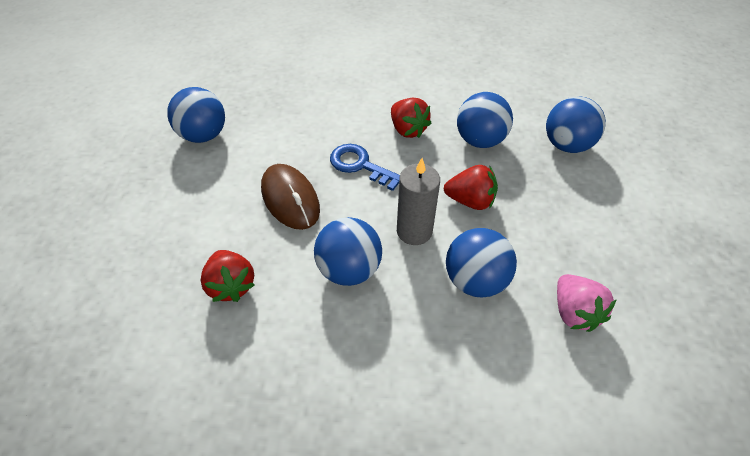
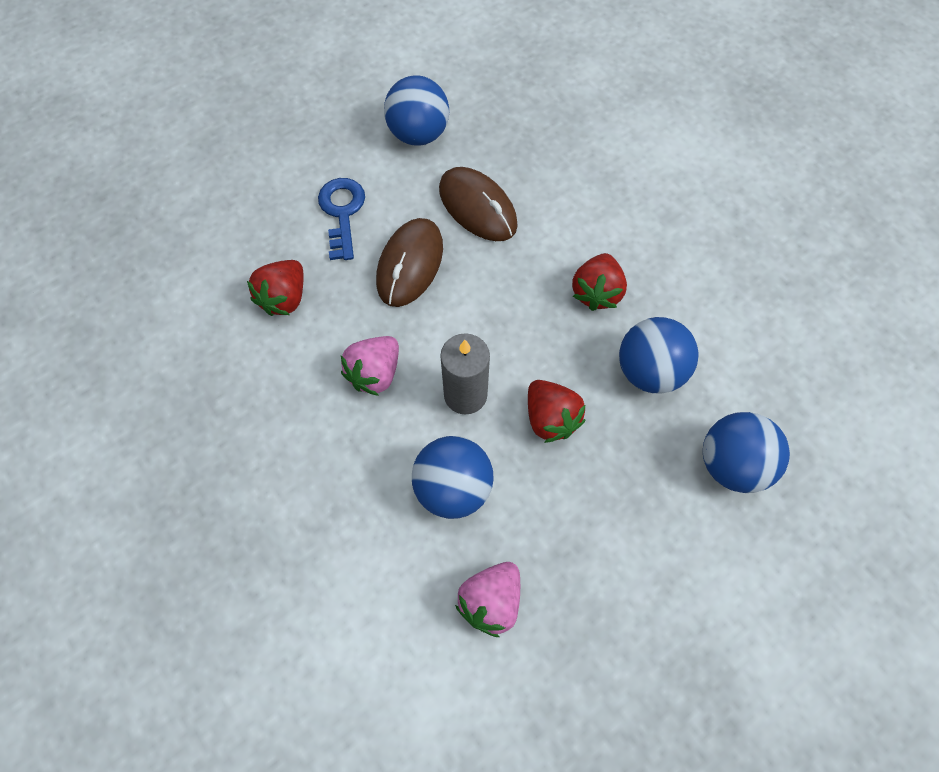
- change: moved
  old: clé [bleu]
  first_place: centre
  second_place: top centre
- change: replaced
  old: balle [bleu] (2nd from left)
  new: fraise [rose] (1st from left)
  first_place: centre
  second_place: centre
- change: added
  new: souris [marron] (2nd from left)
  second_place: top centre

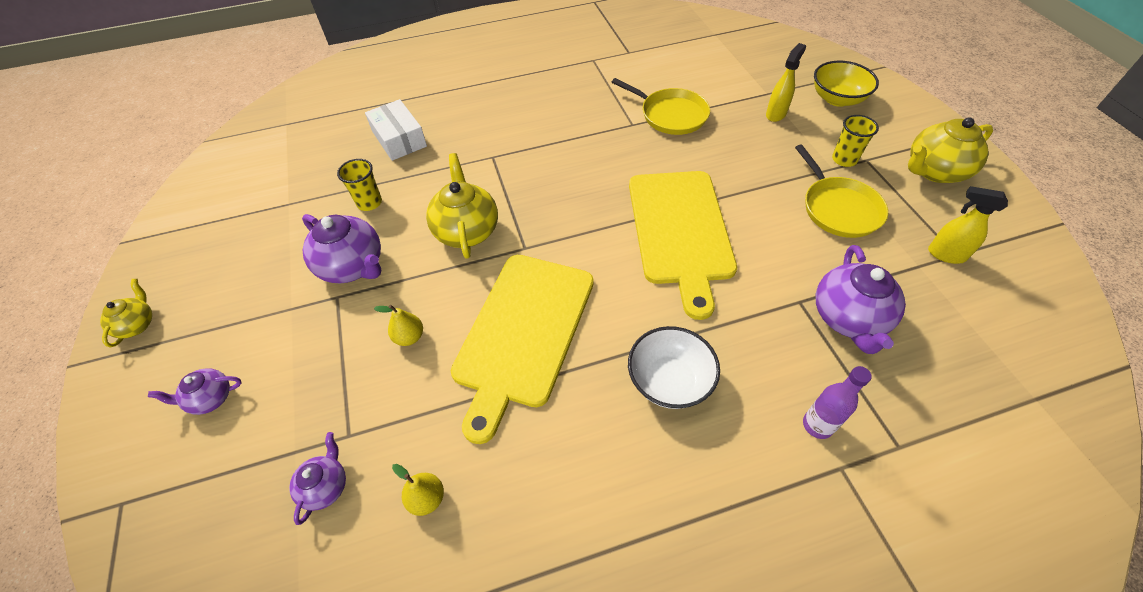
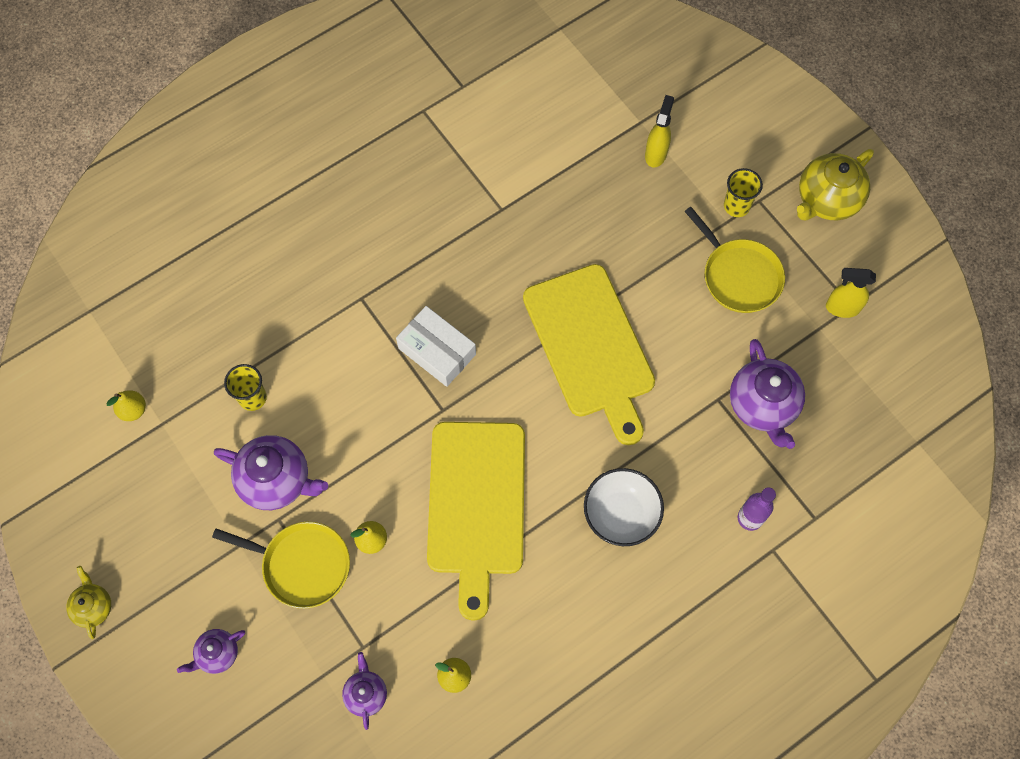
- change: added
  new: poire [jaune] (1st from left)
  second_place: middle left
- change: moved
  old: poêle [jaune] (1st from left)
  first_place: top centre
  second_place: bottom left
- change: moved
  old: boîte [blanc]
  first_place: top centre
  second_place: centre
- change: removed
  old: théière [jaune] (2nd from left)
  first_place: centre
- change: removed
  old: bol [jaune]
  first_place: top right

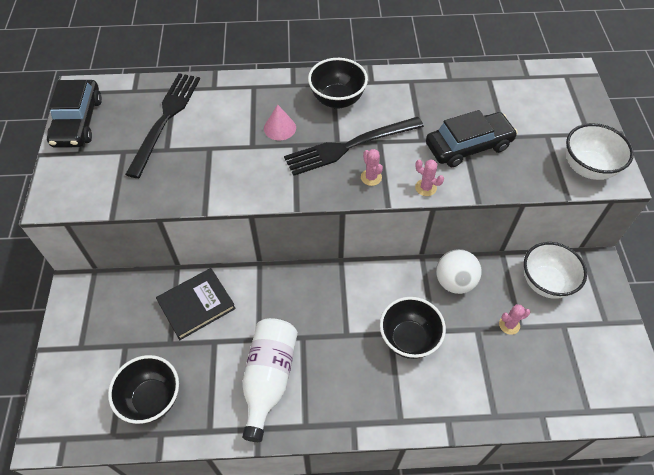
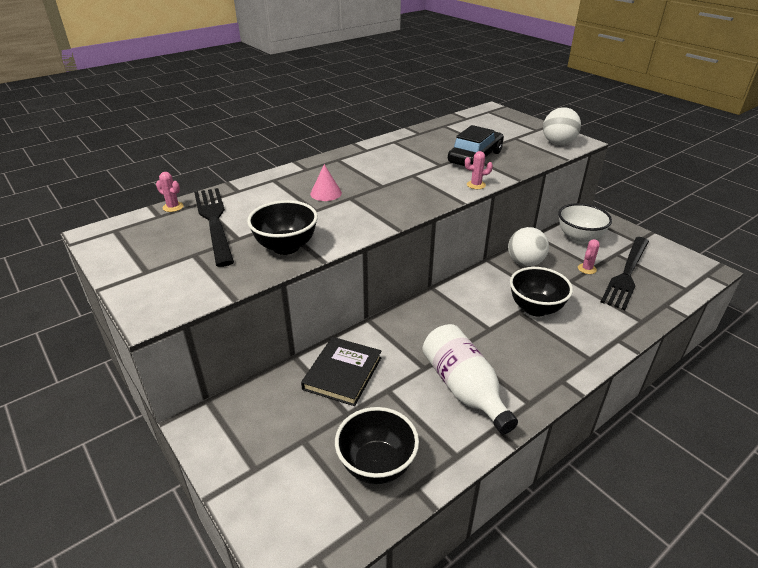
- change: moved
  old: cactus [rose] (1st from left)
  first_place: centre
  second_place: middle left
- change: moved
  old: bol [noir] (2nd from left in the first image)
  new: bol [noir] (1st from left)
  first_place: top centre
  second_place: centre
- change: replaced
  old: bol [blanc] (2nd from left)
  new: balle [blanc] (2nd from left)
  first_place: top right
  second_place: top right
- change: moved
  old: fourchette [noir] (2nd from left)
  first_place: top centre
  second_place: middle right
- change: removed
  old: voiture [noir] (1st from left)
  first_place: top left

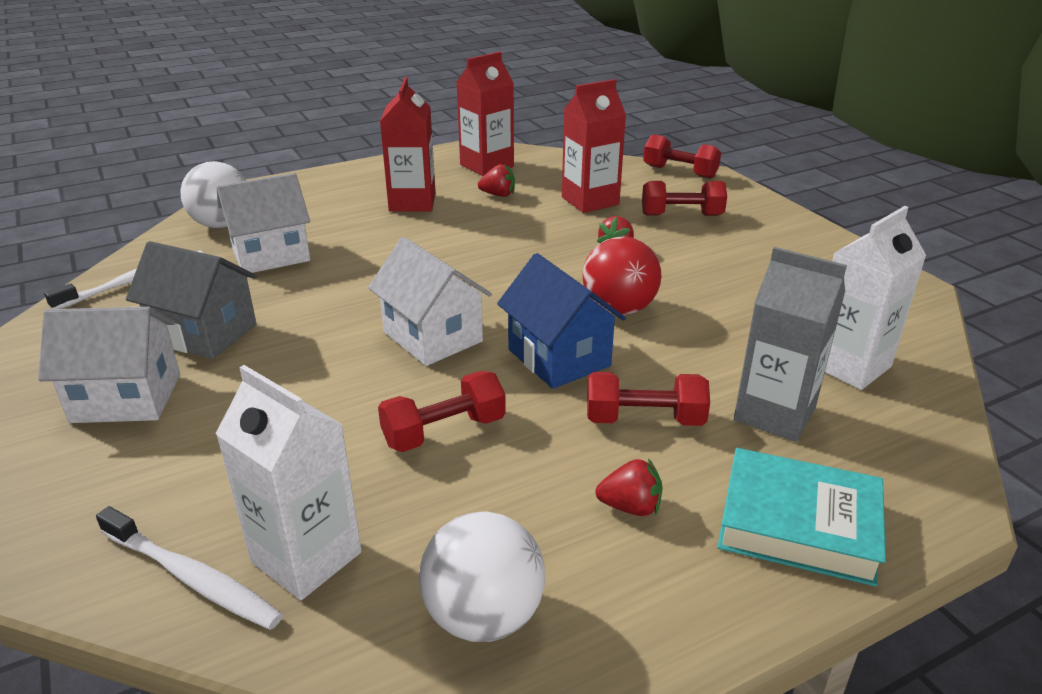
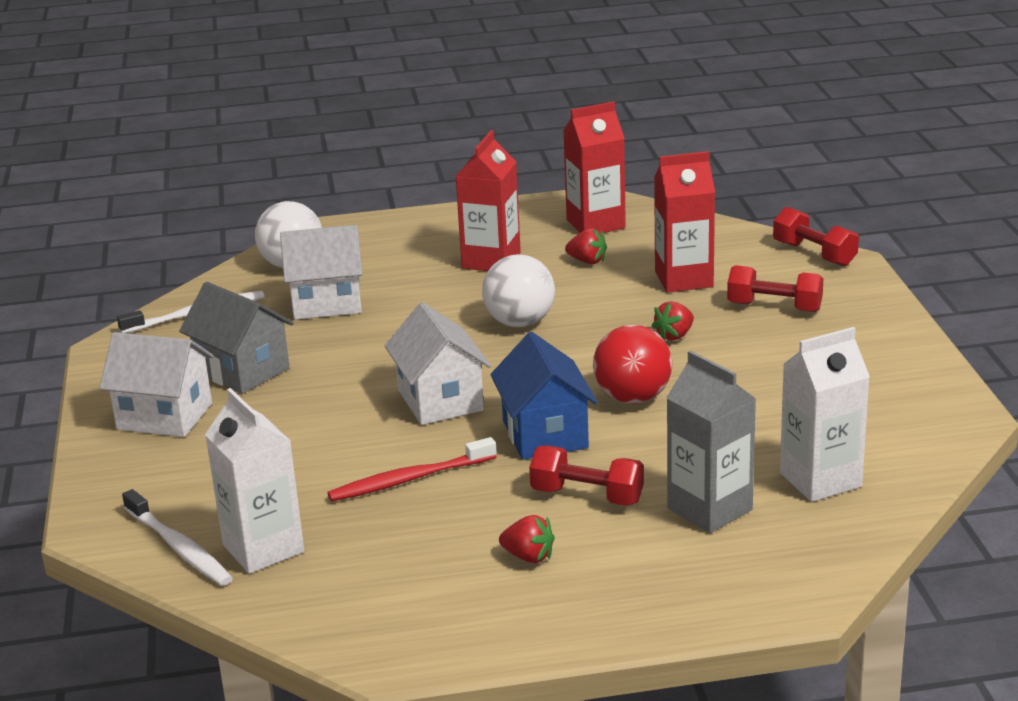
- change: replaced
  old: haltère [rouge] (1st from left)
  new: brosse à dents [rouge]
  first_place: centre
  second_place: bottom centre
- change: moved
  old: balle [blanc] (2nd from left)
  first_place: bottom centre
  second_place: centre
- change: removed
  old: livre [turquoise]
  first_place: bottom right

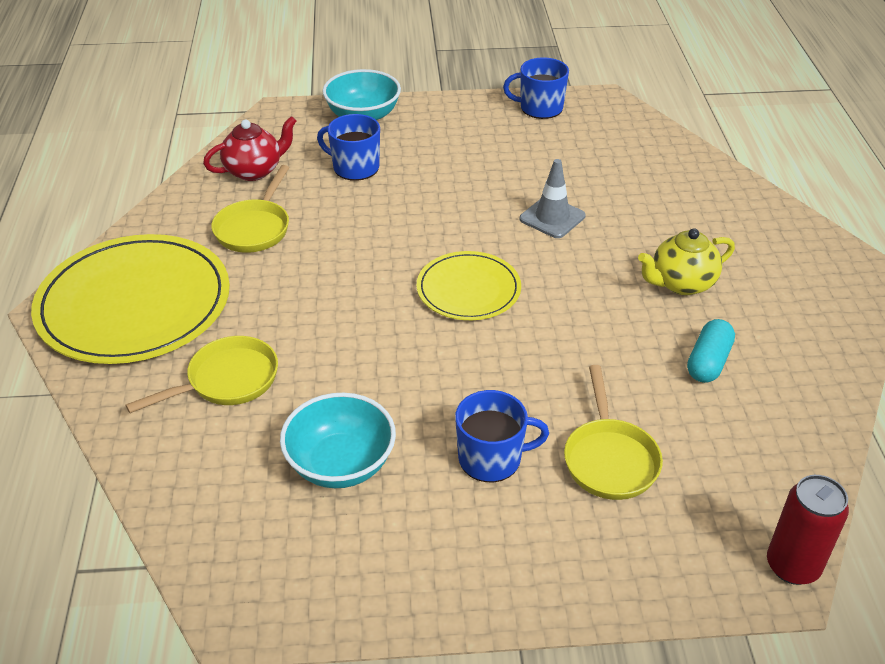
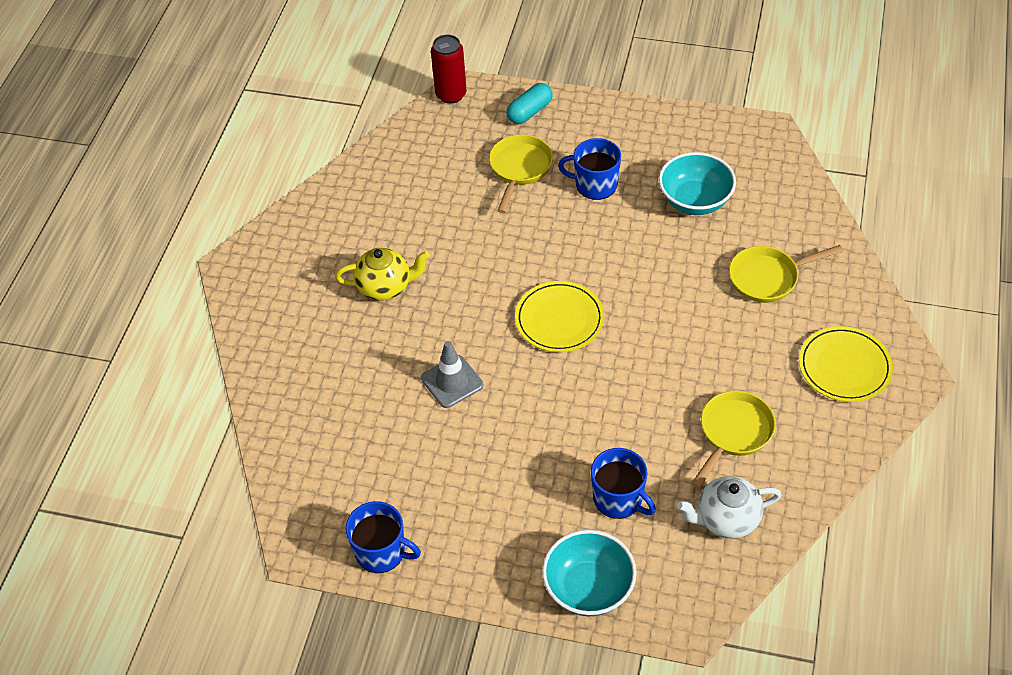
- change: moved
  old: gélule [turquoise]
  first_place: middle right
  second_place: top centre
- change: recoloured
  old: théière [rouge]
  new: théière [blanc]
  first_place: top left
  second_place: bottom right
- change: resized
  old: assiette [jaune] (1st from left in the first image)
  first_place: middle left
  second_place: middle right
  factor: 0.55

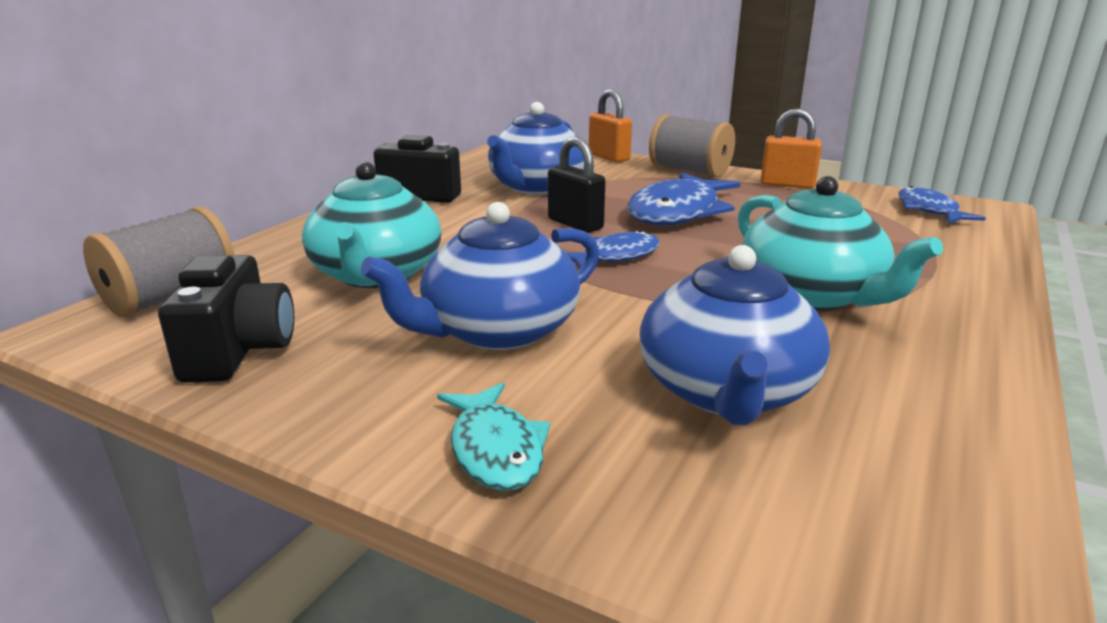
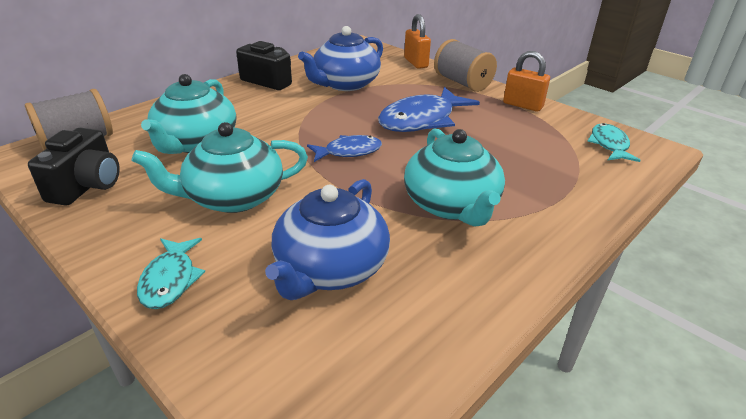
- change: recoloured
  old: théière [bleu] (1st from left)
  new: théière [turquoise] (2nd from left)
  first_place: centre
  second_place: middle left
- change: recoloured
  old: poisson [bleu] (3rd from left)
  new: poisson [turquoise] (2nd from left)
  first_place: top right
  second_place: middle right
- change: removed
  old: cadenas [noir]
  first_place: top centre

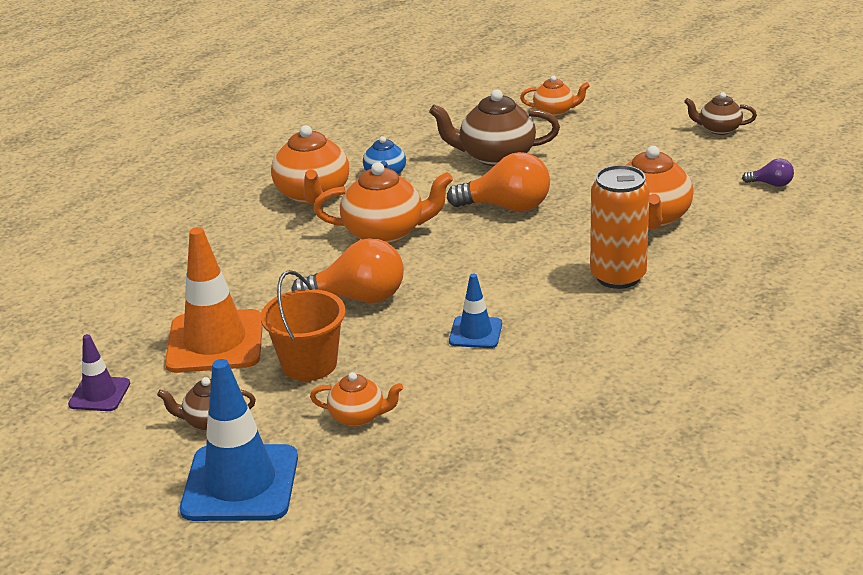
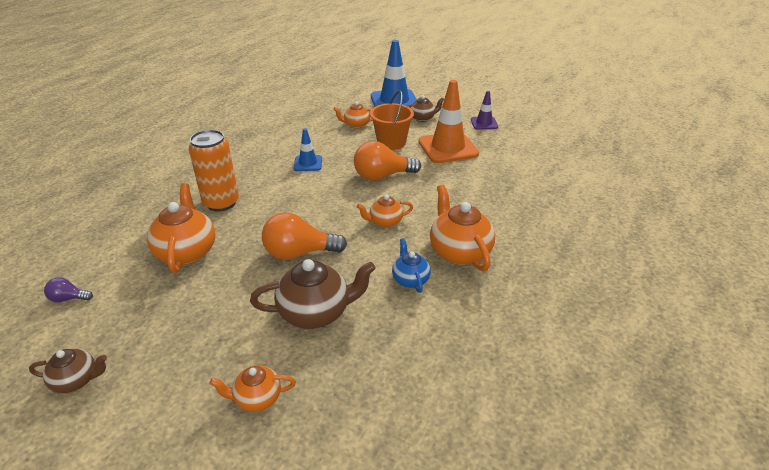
- change: resized
  old: théière [orange] (3rd from left in the first image)
  first_place: centre
  second_place: centre
  factor: 0.57

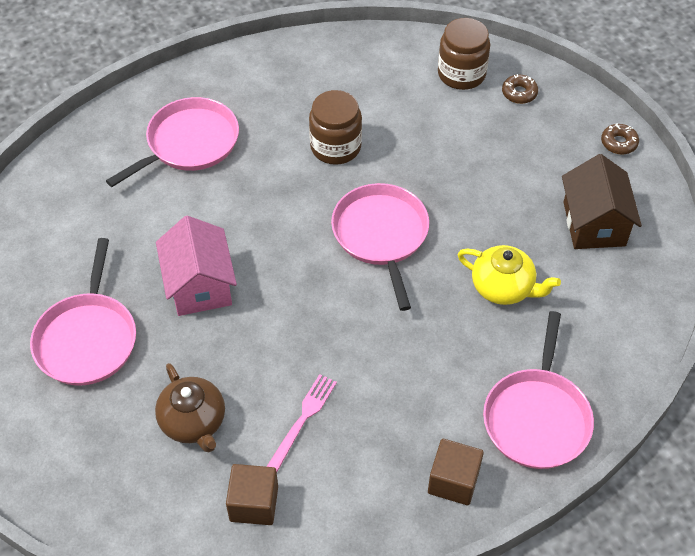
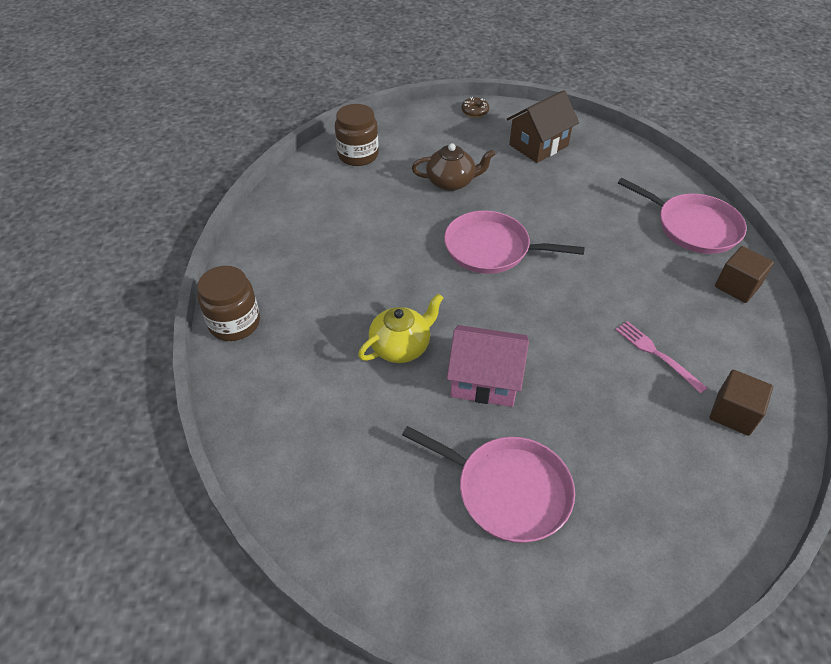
- change: moved
  old: bocal [marron] (1st from left)
  first_place: top centre
  second_place: middle left
- change: moved
  old: théière [jaune]
  first_place: middle right
  second_place: centre
- change: moved
  old: théière [marron]
  first_place: bottom left
  second_place: top centre
- change: turned
  old: maison [marron]
  first_place: middle right
  second_place: top centre
  degrees: -60
- change: removed
  old: poêle [rose] (2nd from left)
  first_place: top left
- change: removed
  old: beignet [marron] (1st from left)
  first_place: top right

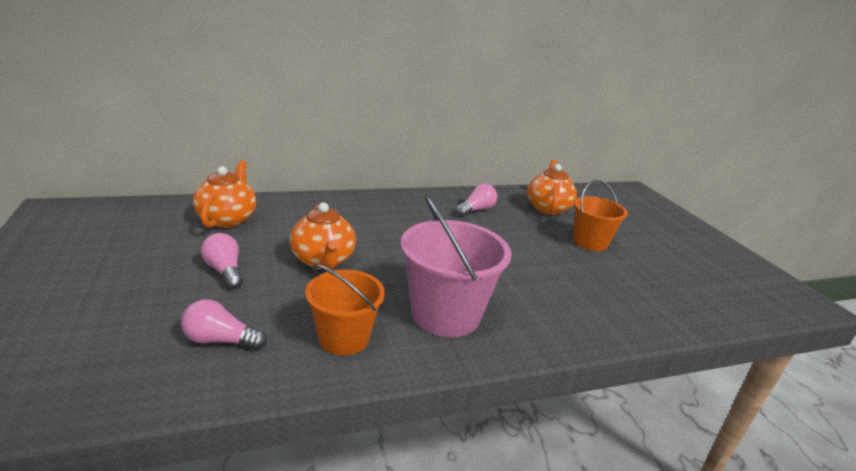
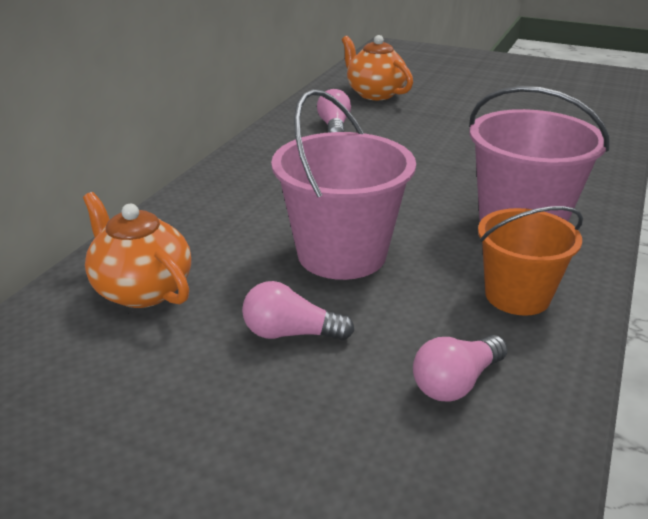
- change: replaced
  old: théière [orange] (2nd from left)
  new: seau [rose] (1st from left)
  first_place: centre
  second_place: centre
- change: removed
  old: seau [orange] (2nd from left)
  first_place: middle right

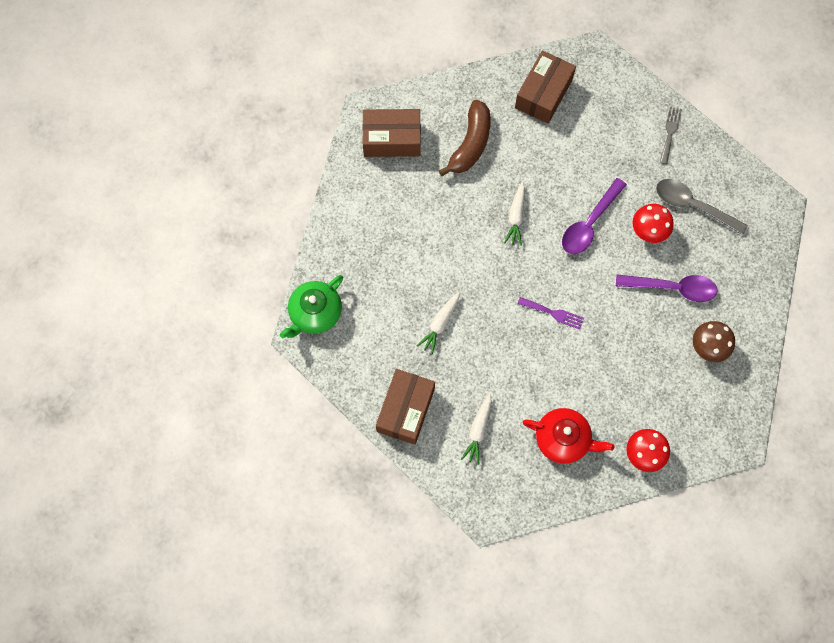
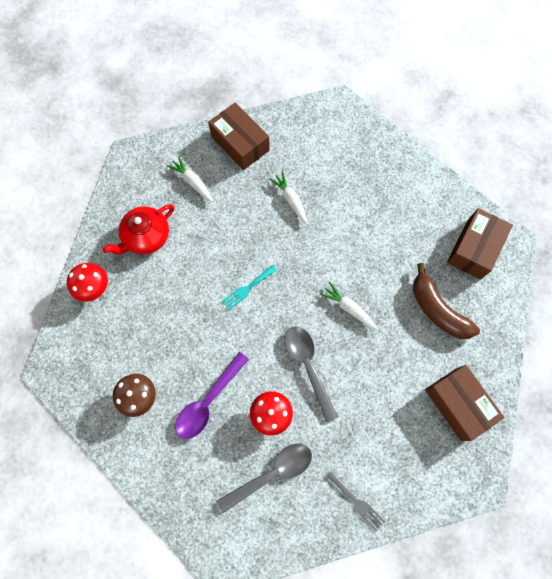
- change: recoloured
  old: fourchette [violet]
  new: fourchette [turquoise]
  first_place: centre
  second_place: centre
- change: recoloured
  old: cuillère [violet] (1st from left)
  new: cuillère [gris] (2nd from left)
  first_place: middle right
  second_place: centre
- change: removed
  old: théière [vert]
  first_place: centre

